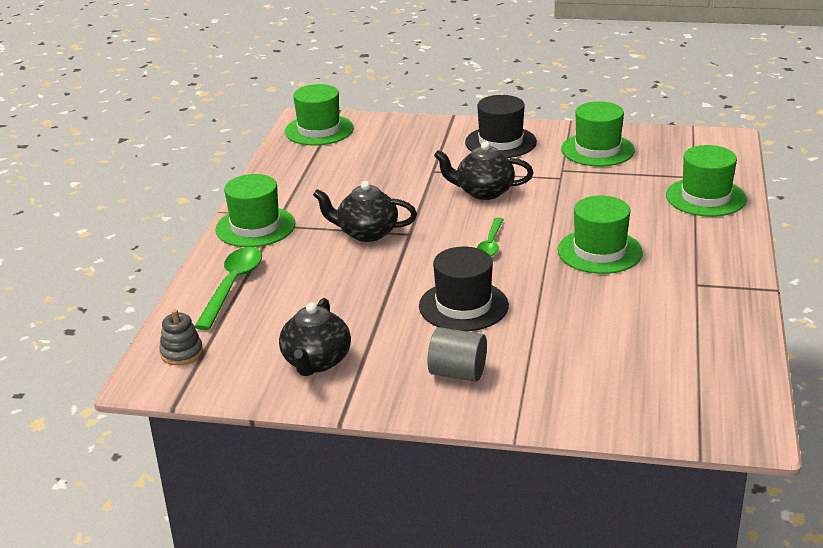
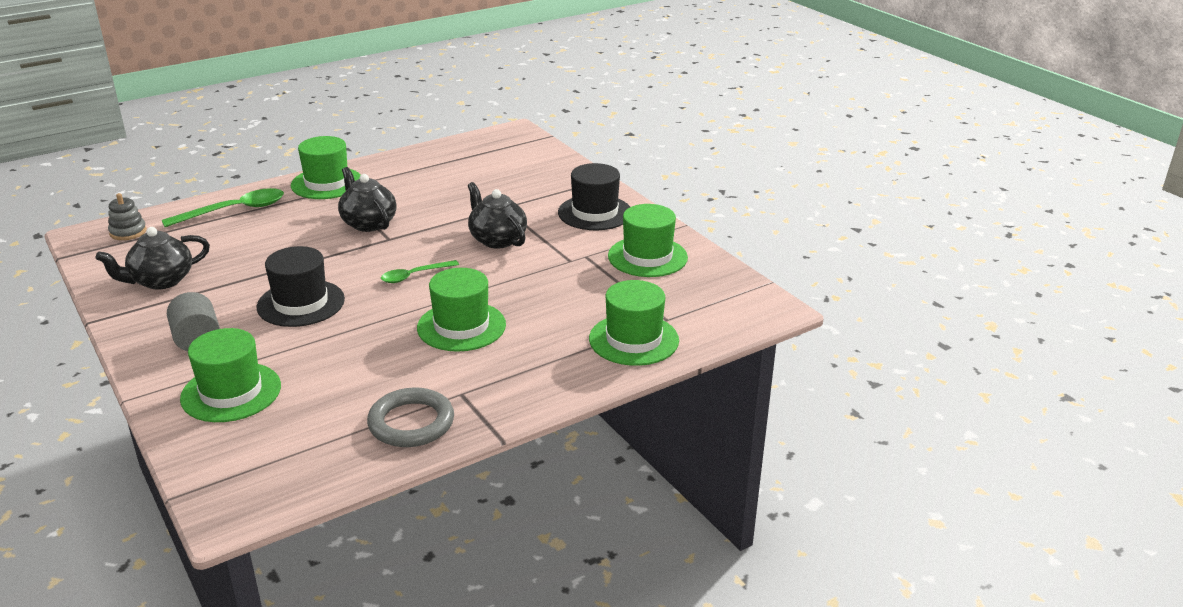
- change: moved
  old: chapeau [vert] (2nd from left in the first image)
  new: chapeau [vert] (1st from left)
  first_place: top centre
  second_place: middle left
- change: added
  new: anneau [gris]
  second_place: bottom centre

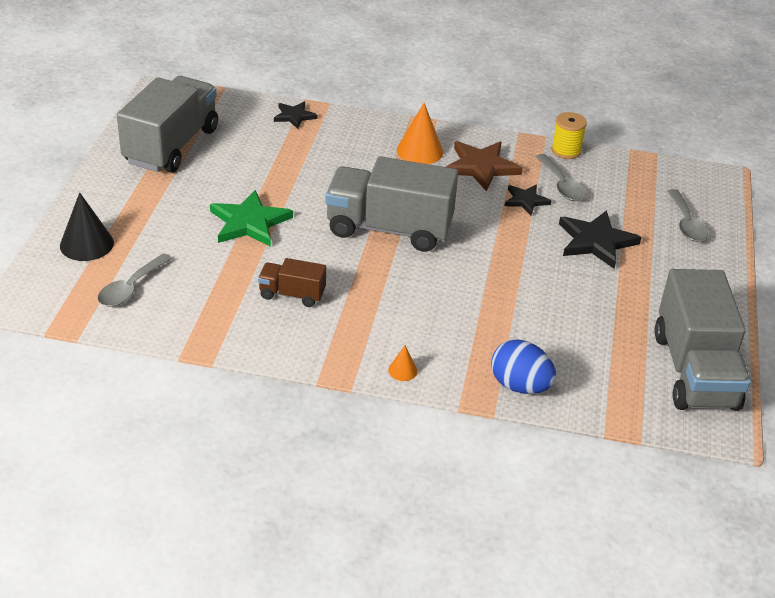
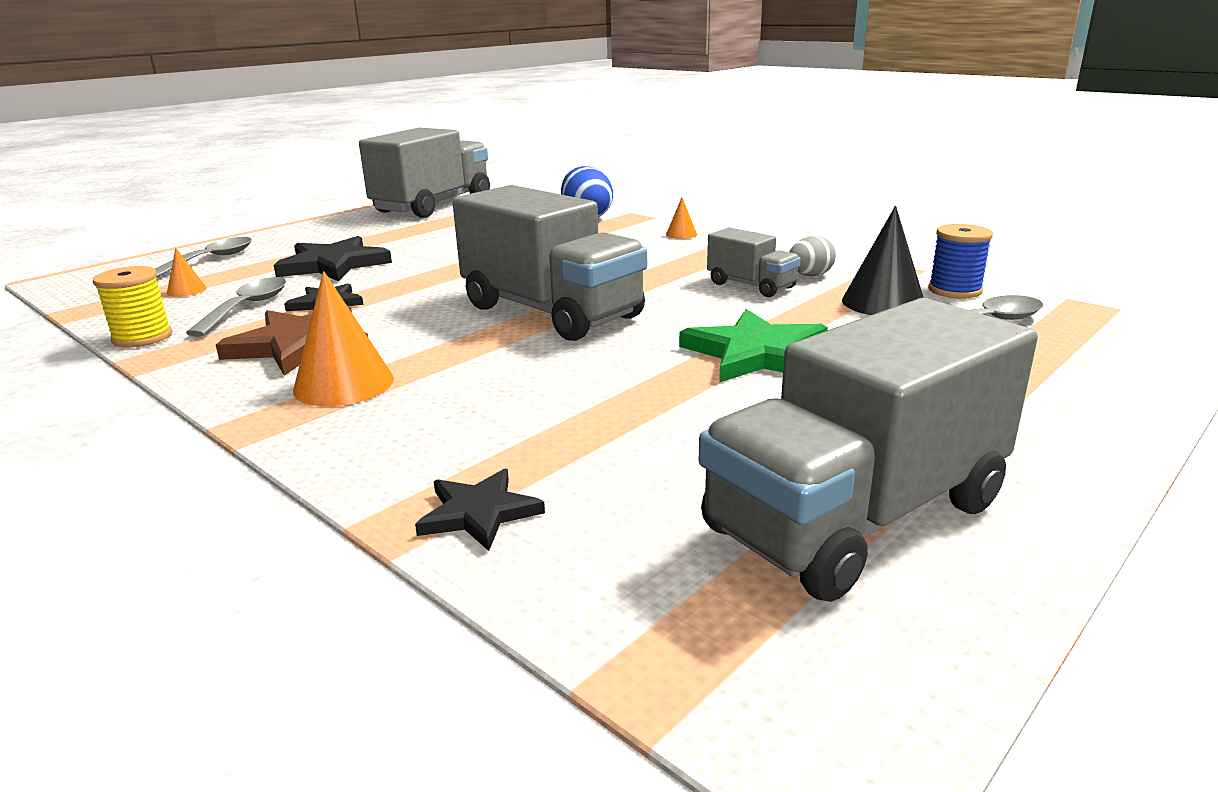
- change: added
  new: cône [orange] (1st from left)
  second_place: middle left
- change: recoloured
  old: camion [marron]
  new: camion [gris] (3rd from left)
  first_place: centre
  second_place: top centre
- change: added
  new: œuf [gris]
  second_place: top right
- change: moved
  old: cône [noir]
  first_place: middle left
  second_place: top right
- change: added
  new: bobine [bleu]
  second_place: top right

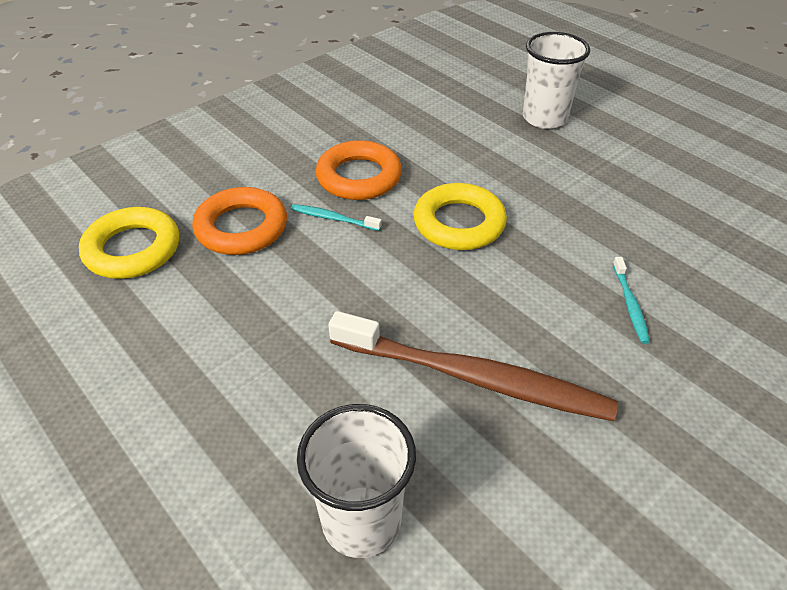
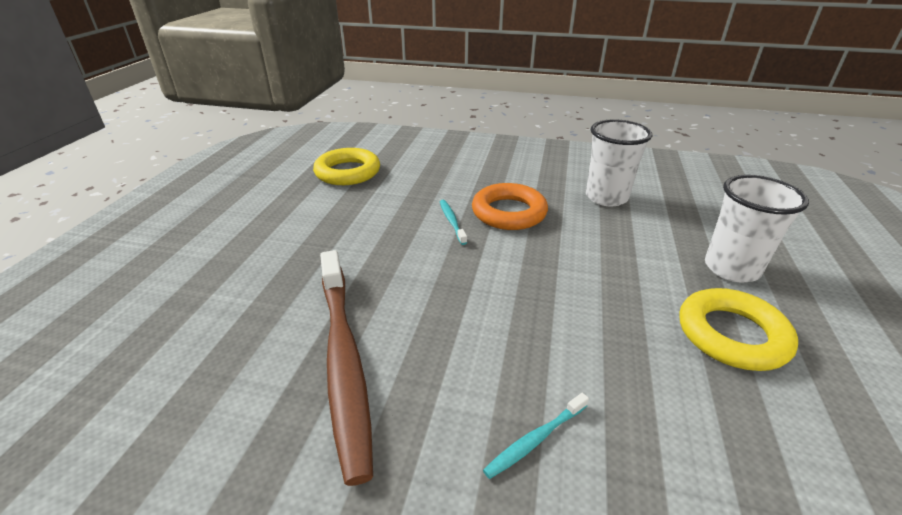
- change: moved
  old: gobelet [blanc] (1st from left)
  first_place: bottom centre
  second_place: top right
- change: moved
  old: anneau [jaune] (2nd from left)
  first_place: centre
  second_place: middle right
- change: removed
  old: anneau [orange] (1st from left)
  first_place: middle left

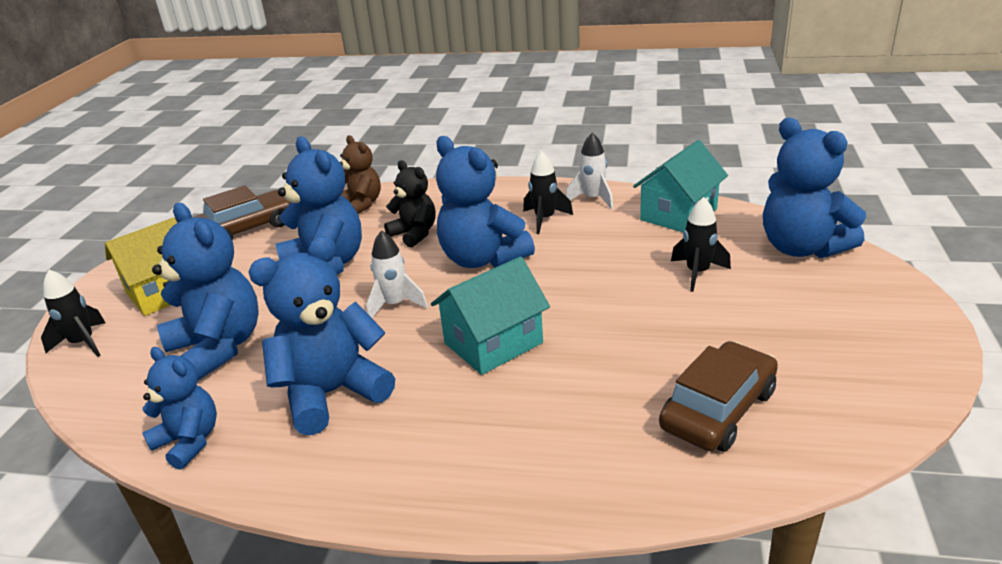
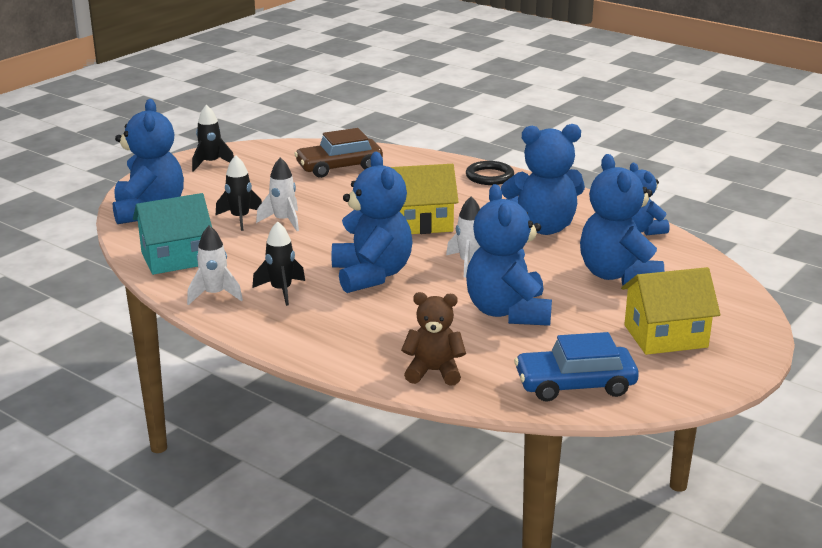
- change: moved
  old: fusée [noir] (1st from left)
  first_place: middle left
  second_place: top left
- change: added
  new: fusée [blanc] (2nd from left)
  second_place: centre
- change: recoloured
  old: maison [turquoise] (1st from left)
  new: maison [jaune] (1st from left)
  first_place: centre
  second_place: centre
- change: turned
  old: ours en peluche [marron]
  first_place: top centre
  second_place: centre
  degrees: 105
- change: added
  new: anneau [noir]
  second_place: top centre
- change: recoloured
  old: voiture [marron] (1st from left)
  new: voiture [bleu]
  first_place: middle left
  second_place: bottom right
- change: removed
  old: ours en peluche [noir]
  first_place: centre

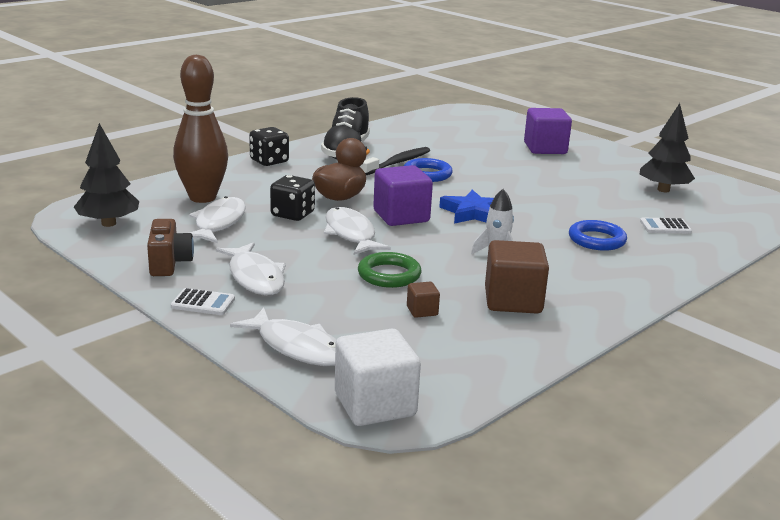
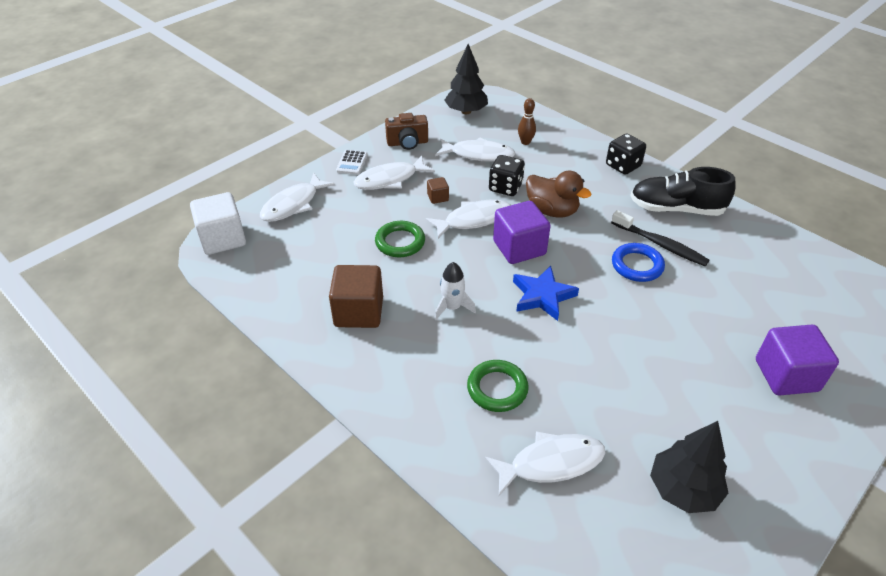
- change: moved
  old: cube [marron] (1st from left in the first image)
  new: cube [marron] (2nd from left)
  first_place: centre
  second_place: top centre
- change: recoloured
  old: anneau [bleu] (2nd from left)
  new: anneau [vert] (2nd from left)
  first_place: middle right
  second_place: bottom centre
- change: replaced
  old: calculatrice [blanc] (2nd from left)
  new: poisson [blanc] (5th from left)
  first_place: middle right
  second_place: bottom centre
- change: resized
  old: quille [marron]
  first_place: top left
  second_place: top centre
  factor: 0.43

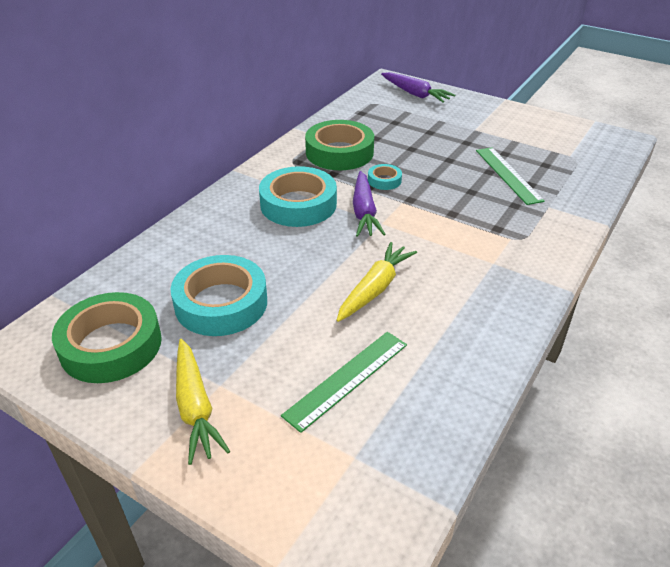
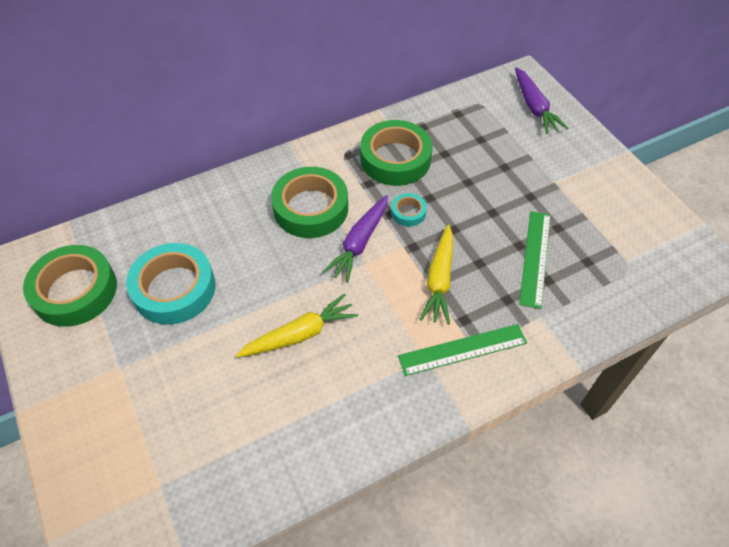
- change: recoloured
  old: ruban adhésif [turquoise] (2nd from left)
  new: ruban adhésif [vert] (2nd from left)
  first_place: centre
  second_place: centre
- change: moved
  old: règle [vert] (1st from left)
  first_place: bottom centre
  second_place: centre
- change: moved
  old: carotte [jaune] (1st from left in the first image)
  new: carotte [jaune] (2nd from left)
  first_place: bottom left
  second_place: centre

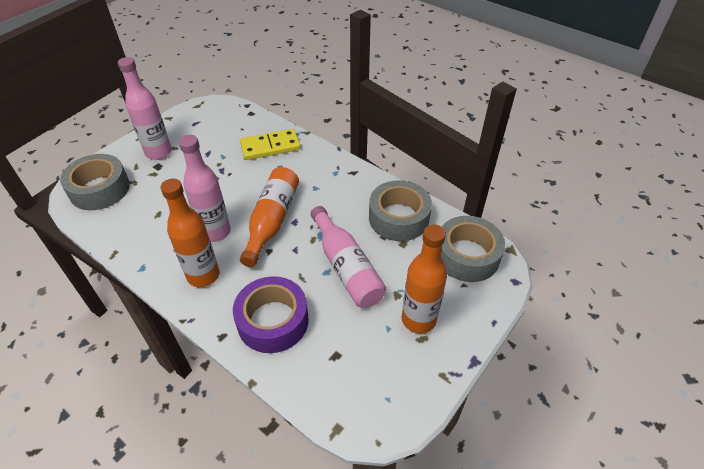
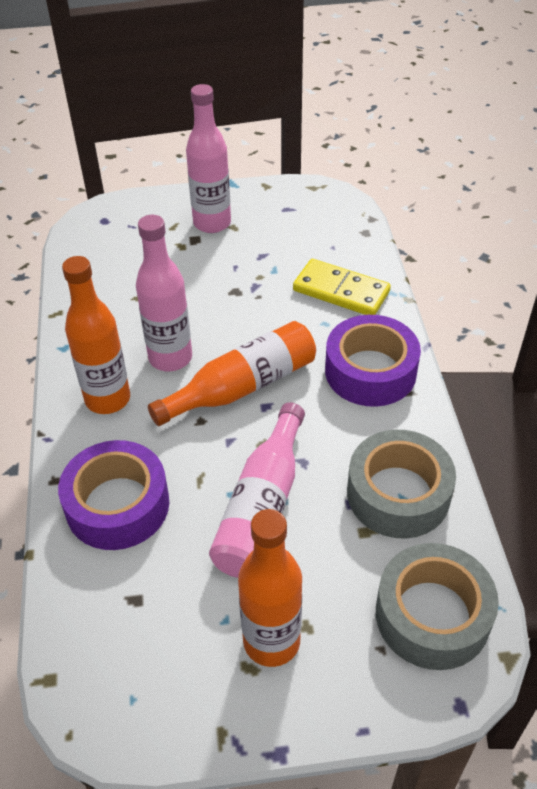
- change: added
  new: ruban adhésif [violet] (2nd from left)
  second_place: middle right
- change: removed
  old: ruban adhésif [gris] (1st from left)
  first_place: middle left

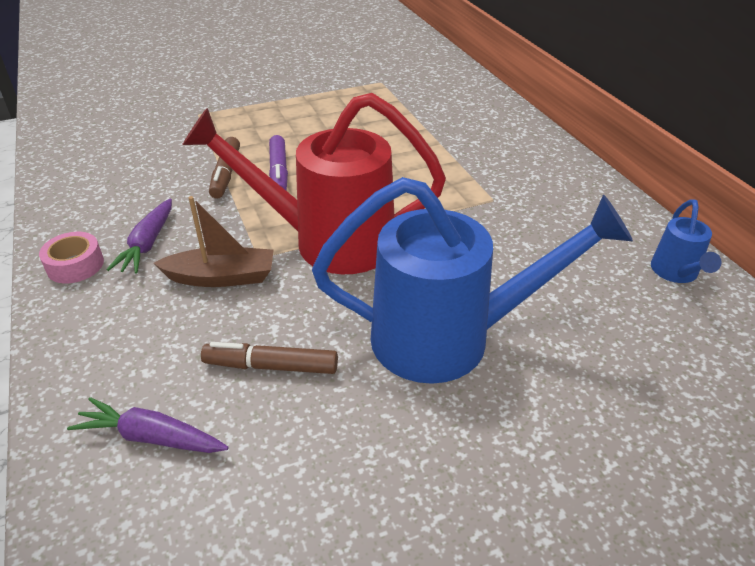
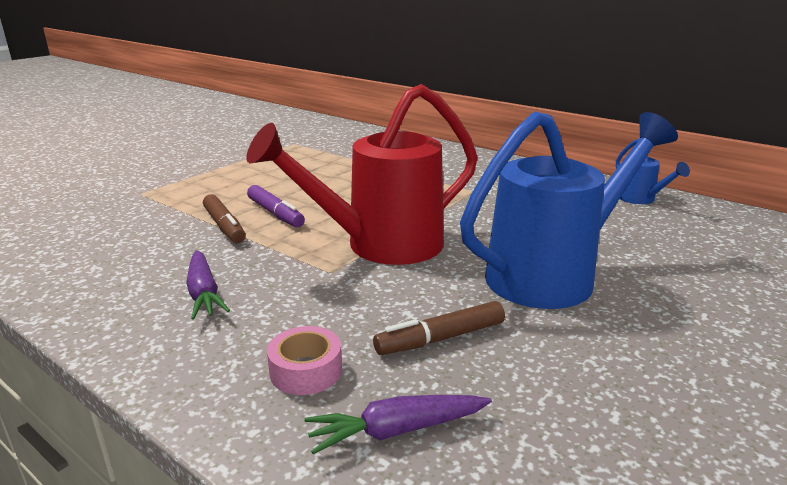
- change: moved
  old: ruban adhésif [rose]
  first_place: middle left
  second_place: bottom centre
- change: removed
  old: bateau [marron]
  first_place: middle left

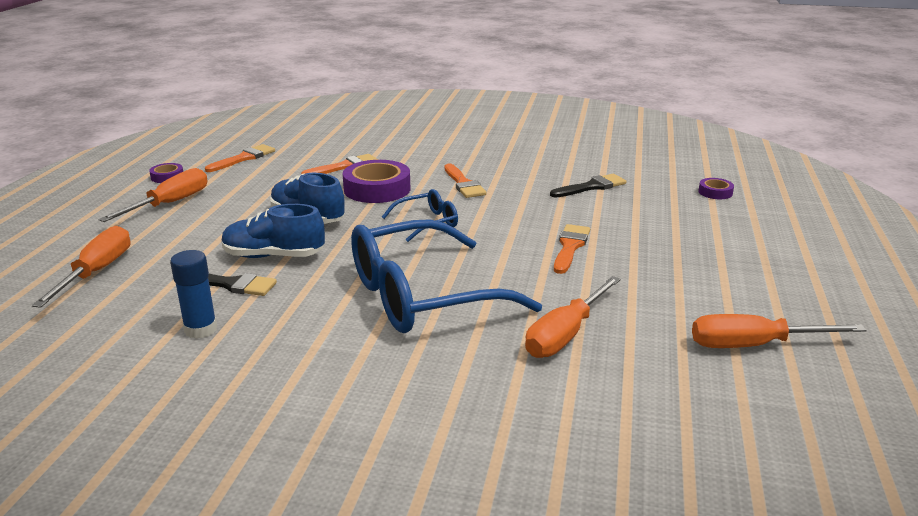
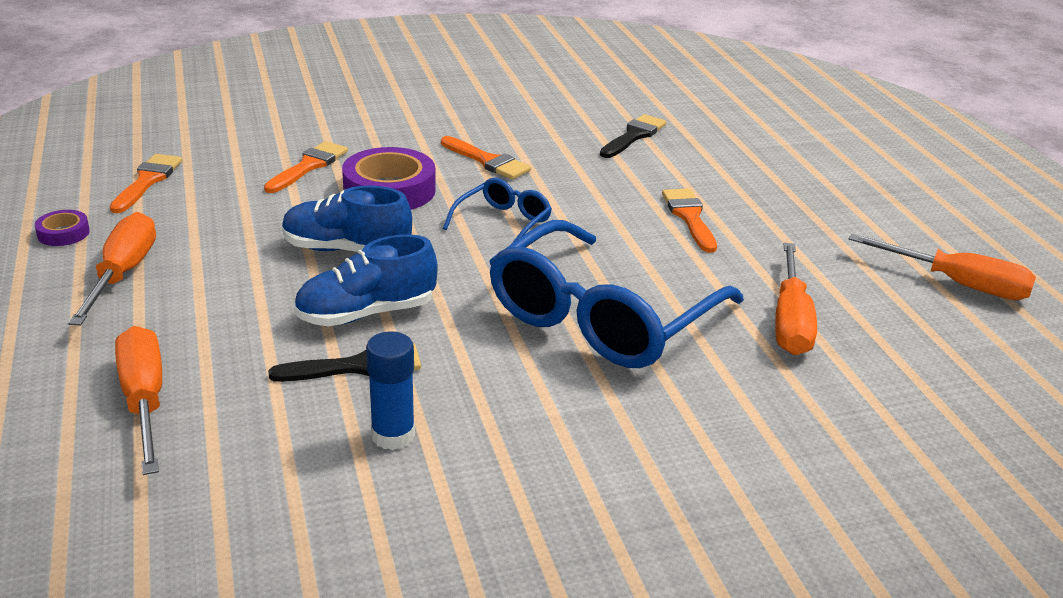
- change: turned
  old: tournevis [orange] (4th from left)
  first_place: middle right
  second_place: middle right
  degrees: -120
- change: removed
  old: ruban adhésif [violet] (3rd from left)
  first_place: middle right

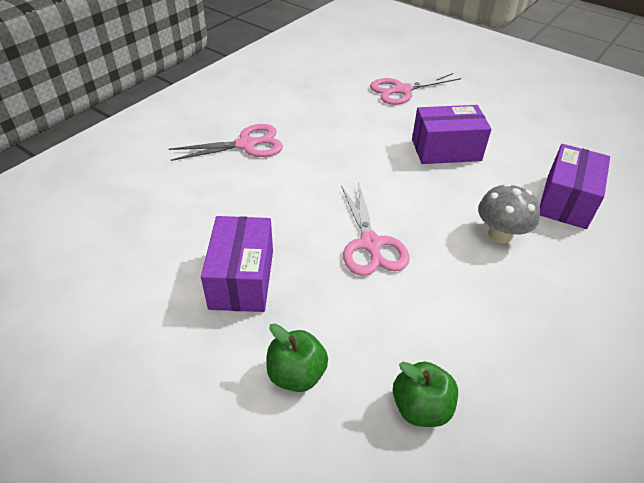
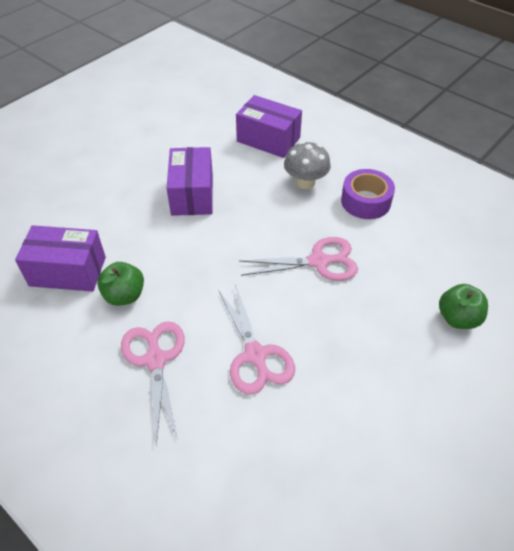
- change: moved
  old: boîte [violet] (1st from left)
  first_place: centre
  second_place: middle left
- change: moved
  old: pomme [vert] (2nd from left in the first image)
  new: pomme [vert] (1st from left)
  first_place: bottom centre
  second_place: middle left
- change: moved
  old: ciseaux [rose] (3rd from left in the first image)
  new: ciseaux [rose] (2nd from left)
  first_place: top centre
  second_place: centre
- change: added
  new: ruban adhésif [violet]
  second_place: middle right

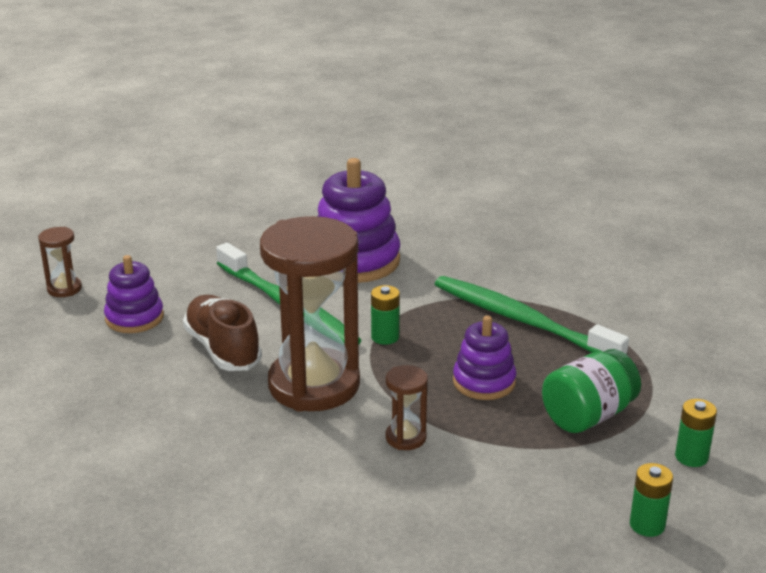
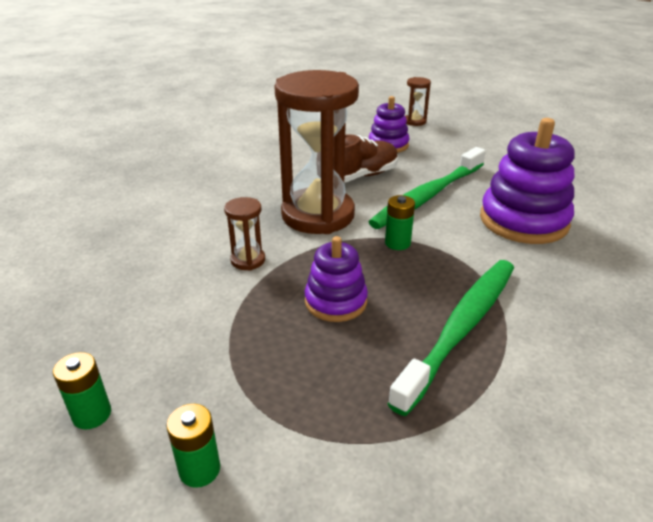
- change: removed
  old: bocal [vert]
  first_place: bottom right

